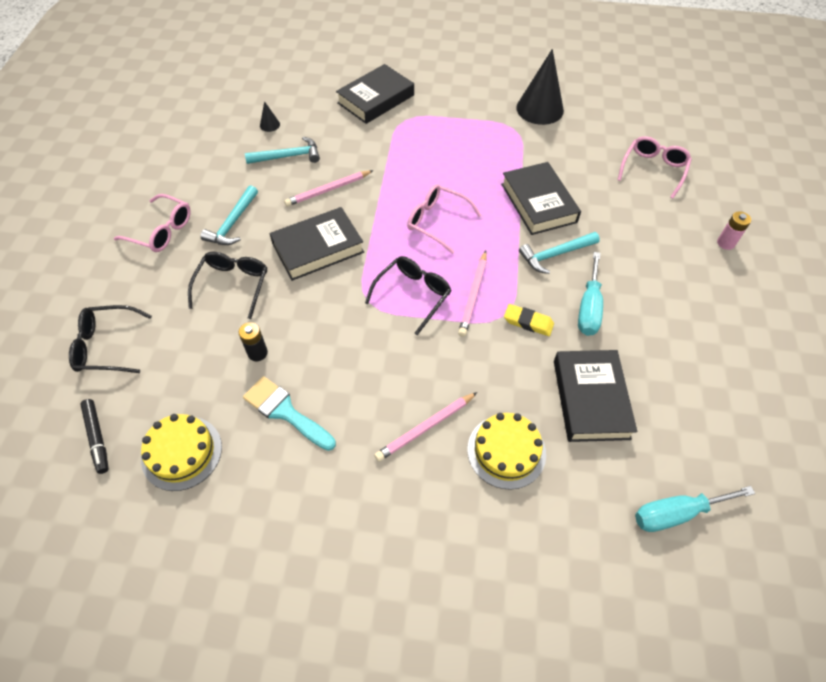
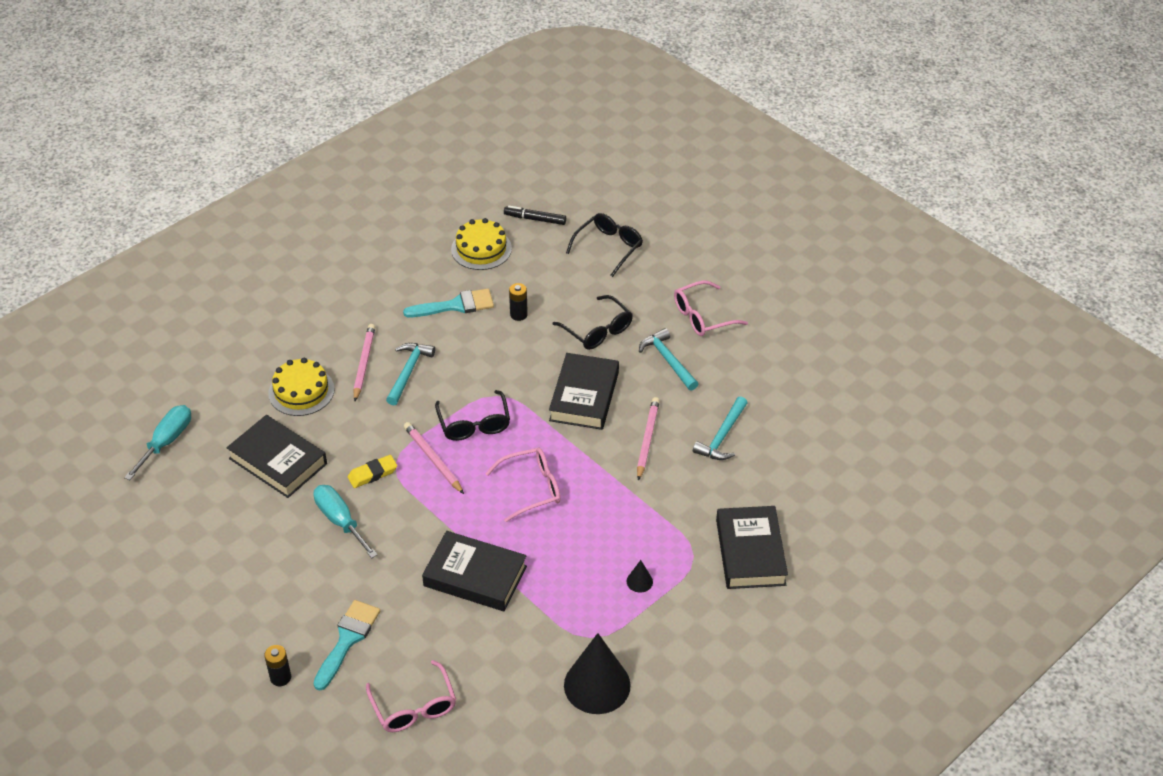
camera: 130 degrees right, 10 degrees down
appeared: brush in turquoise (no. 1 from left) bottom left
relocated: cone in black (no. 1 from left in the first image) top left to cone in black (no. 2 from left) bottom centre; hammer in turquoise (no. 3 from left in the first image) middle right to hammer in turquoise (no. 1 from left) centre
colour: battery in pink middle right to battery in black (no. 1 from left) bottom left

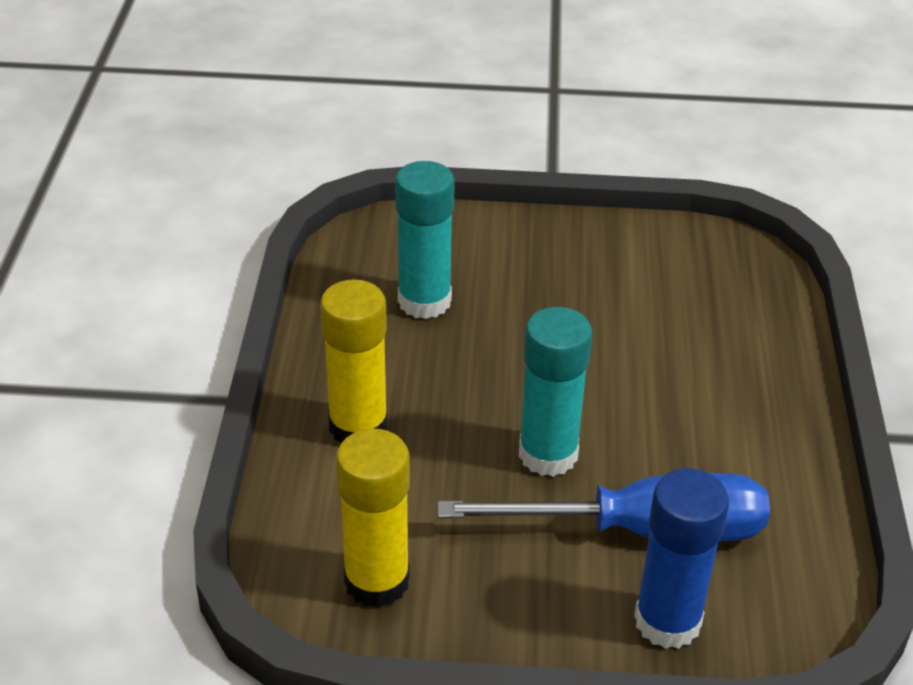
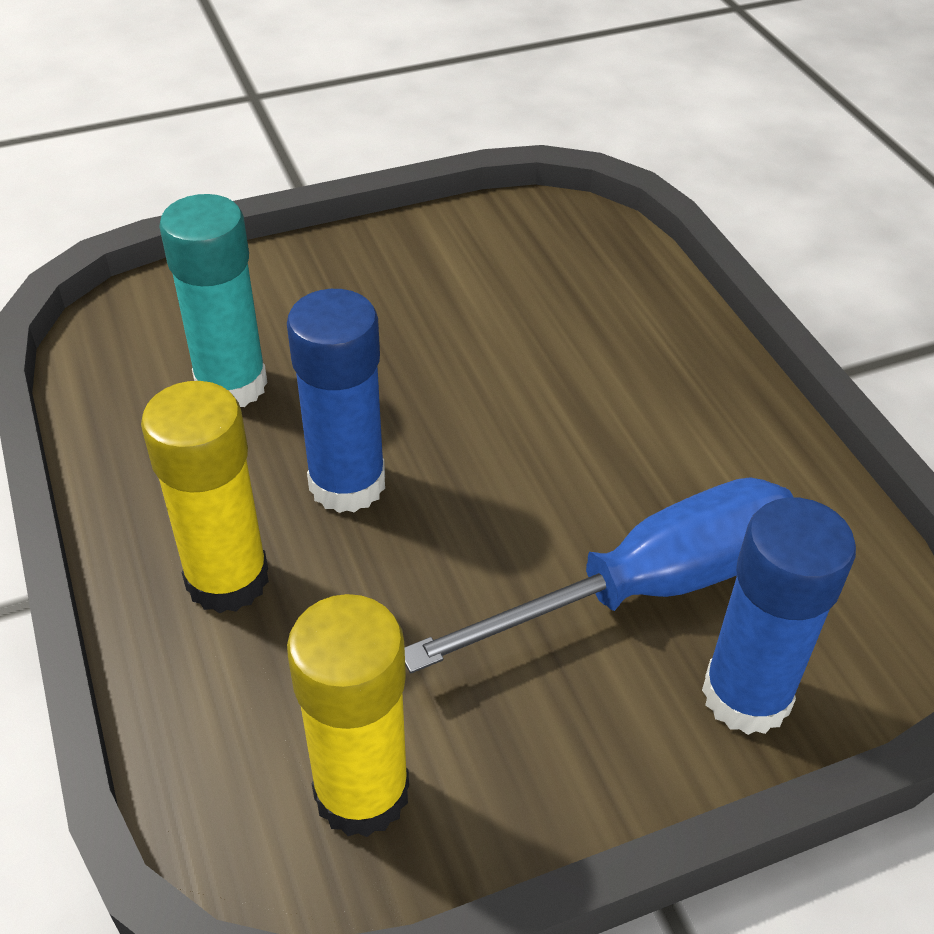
camera: 25 degrees left, 5 degrees up
missing: glue stick in turquoise (no. 2 from left) centre
appeared: glue stick in blue (no. 1 from left) centre

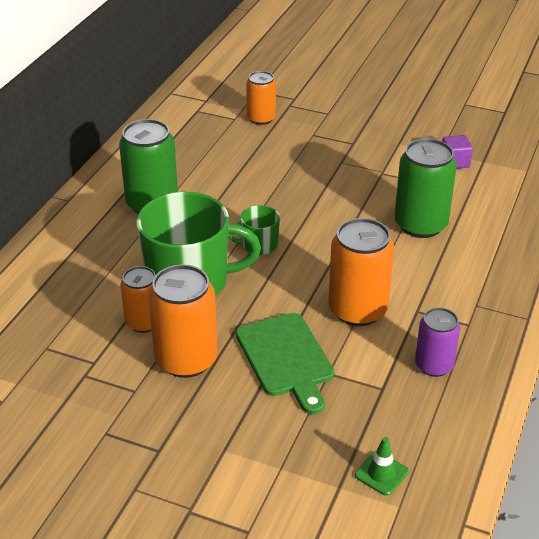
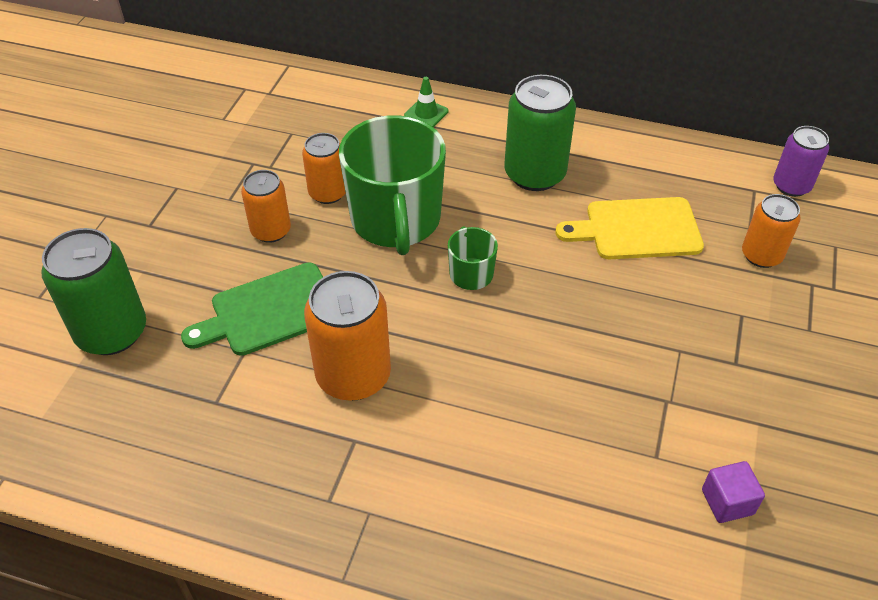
camera: 85 degrees right, 10 degrees up
appeared: cutting board in yellow middle right
relocated: can in green (no. 2 from left in the first image) middle right to can in green (no. 1 from left) middle left; can in purple middle right to top right; traffic cone in green bottom right to top centre
size: can in orange (no. 2 from left in the first image) centre = middle left x0.62

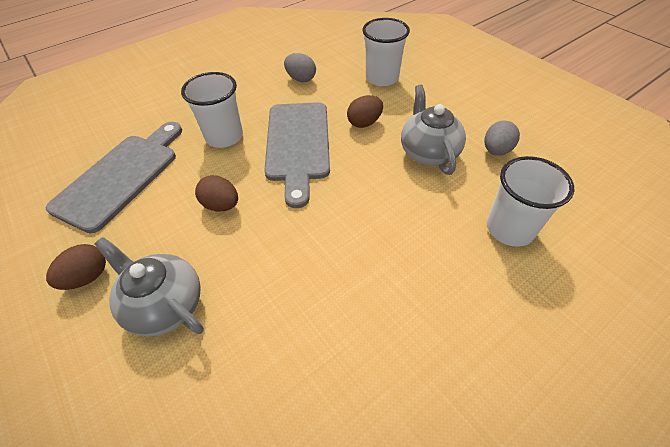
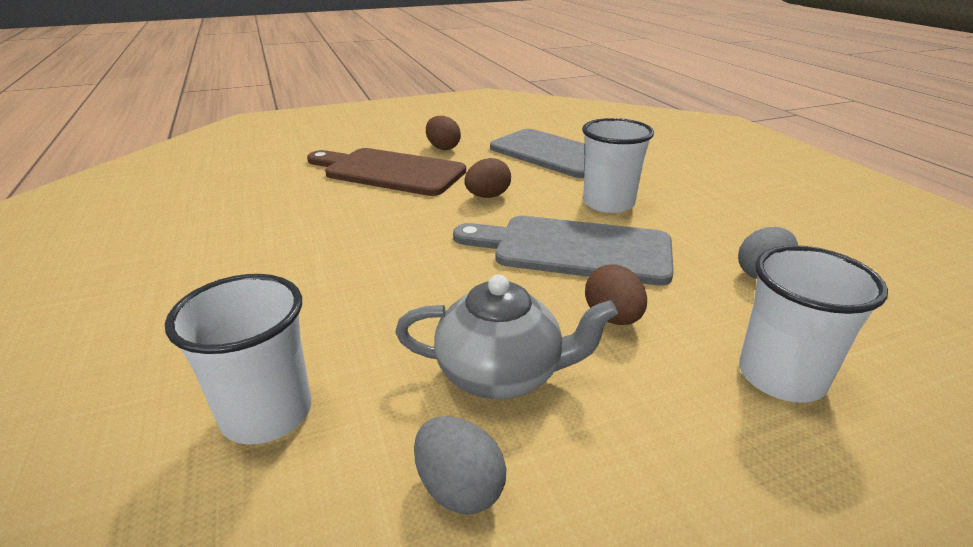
camera: 105 degrees right, 20 degrees down
exchanged: teapot in grey (no. 1 from left) middle left to cutting board in brown top centre

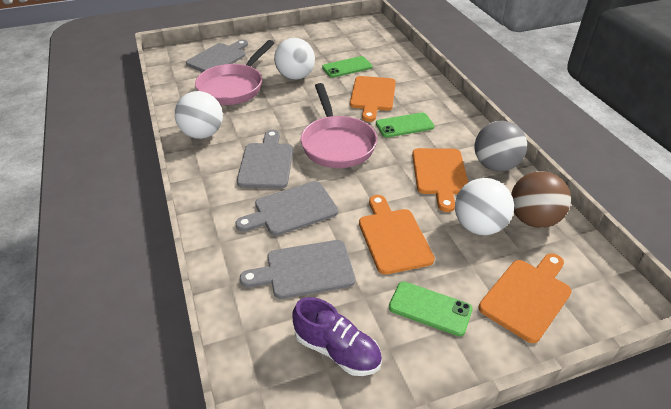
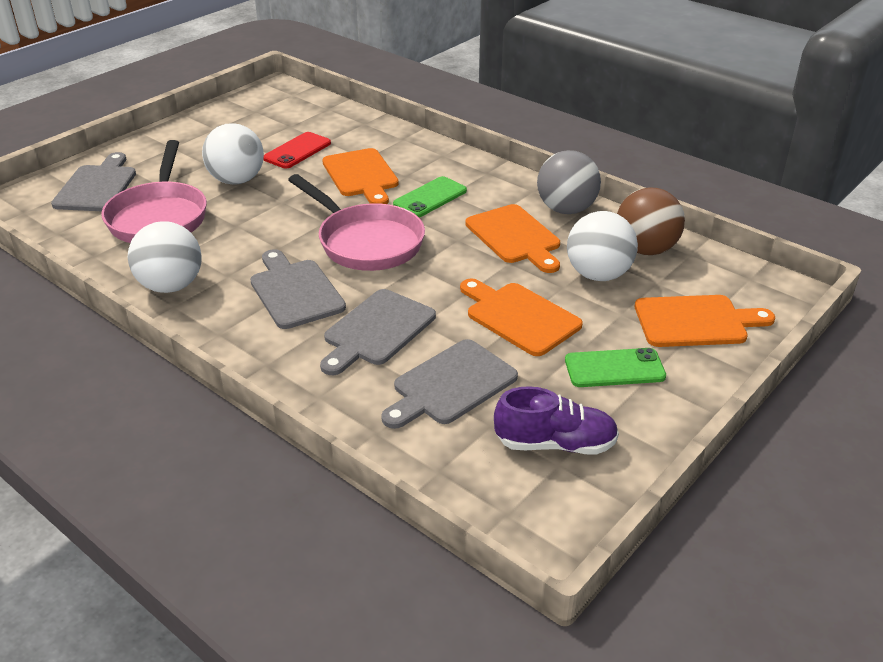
camera: 30 degrees left, 5 degrees down
colour: phone in green (no. 1 from left) top centre to phone in red top centre
spun: cutting board in orange (no. 4 from left) bottom right = middle right 75 degrees clockwise

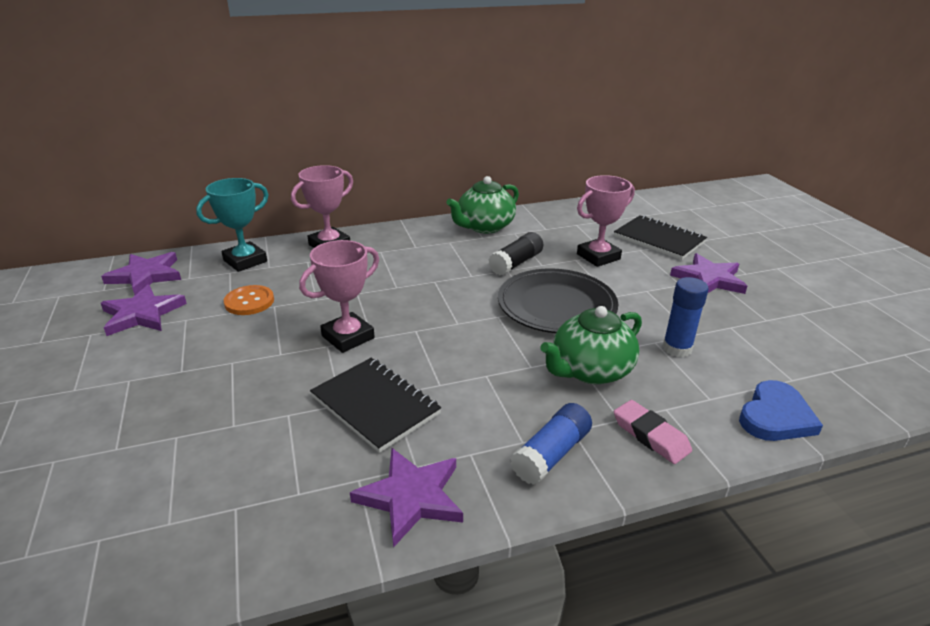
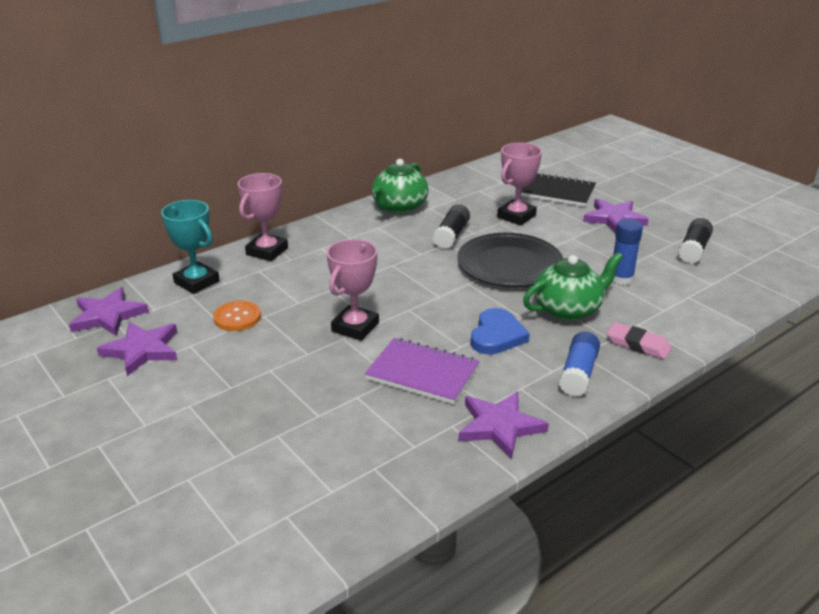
camera: 20 degrees left, 0 degrees up
appeared: glue stick in black (no. 2 from left) middle right
relocated: heart in blue middle right to centre
colour: notebook in black (no. 1 from left) centre to notebook in purple centre
spun: trophy in turquoise middle left = middle left 75 degrees counterclockwise; teapot in green (no. 2 from left) centre = middle right 150 degrees counterclockwise

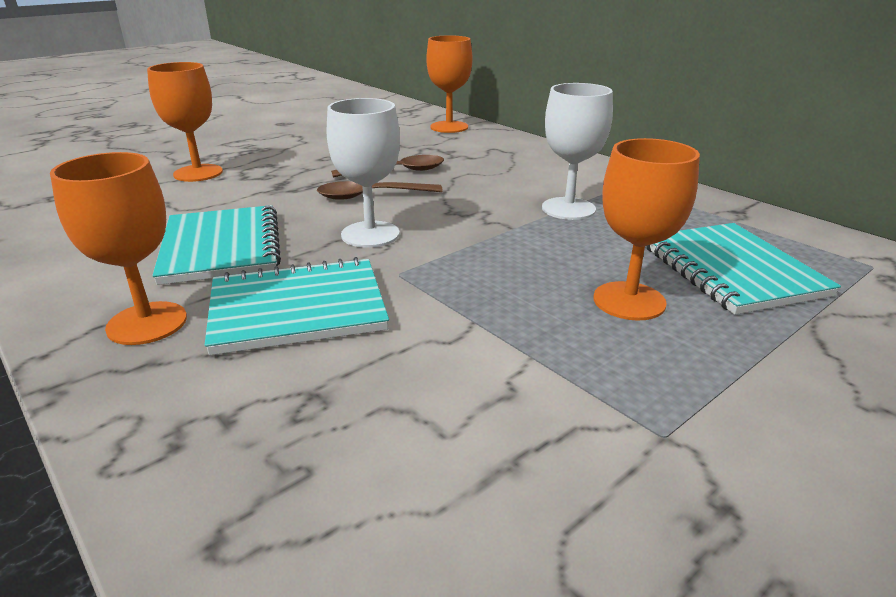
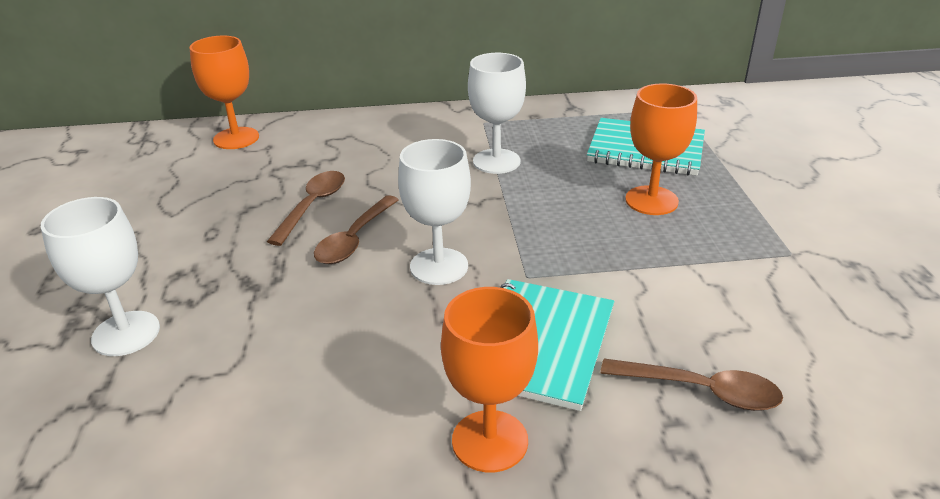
camera: 55 degrees left, 5 degrees up
missing: notebook in turquoise (no. 1 from left) middle left
appeared: spoon in brown (no. 3 from left) bottom right
colour: goblet in orange (no. 2 from left) top left to goblet in white (no. 1 from left) middle left

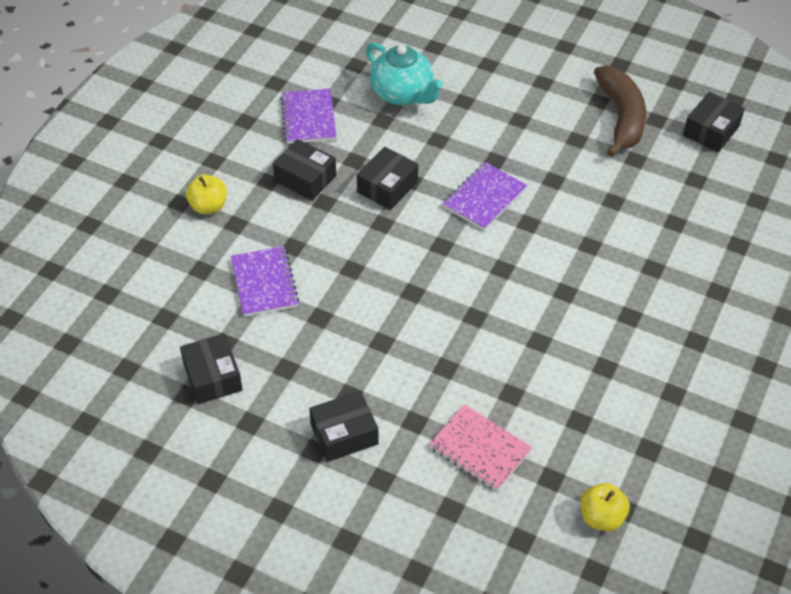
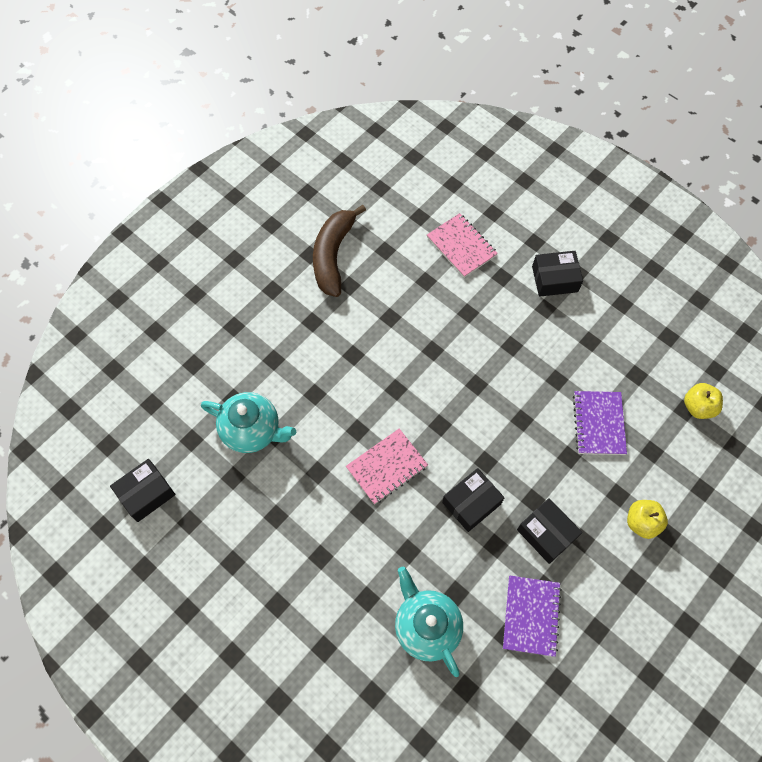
camera: 165 degrees left, 15 degrees up
missing: box in black (no. 1 from left) middle left
appeared: teapot in turquoise (no. 1 from left) middle left
relocated: banana in brown top right to top centre; apple in yellow (no. 2 from left) bottom right to middle right
colour: notebook in purple (no. 3 from left) top centre to notebook in pink (no. 1 from left) centre

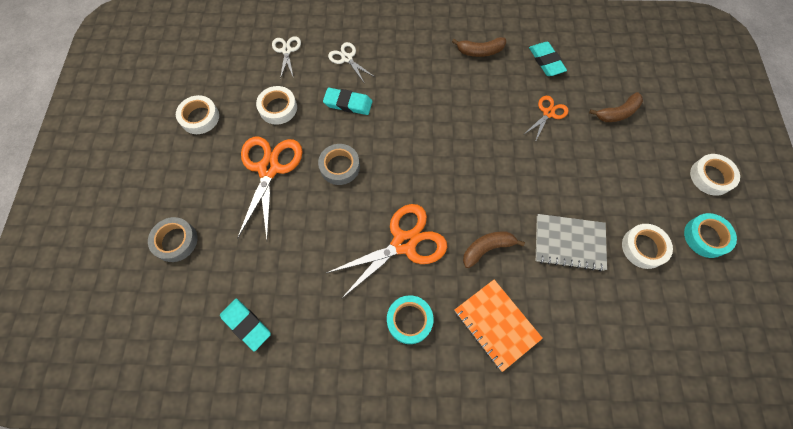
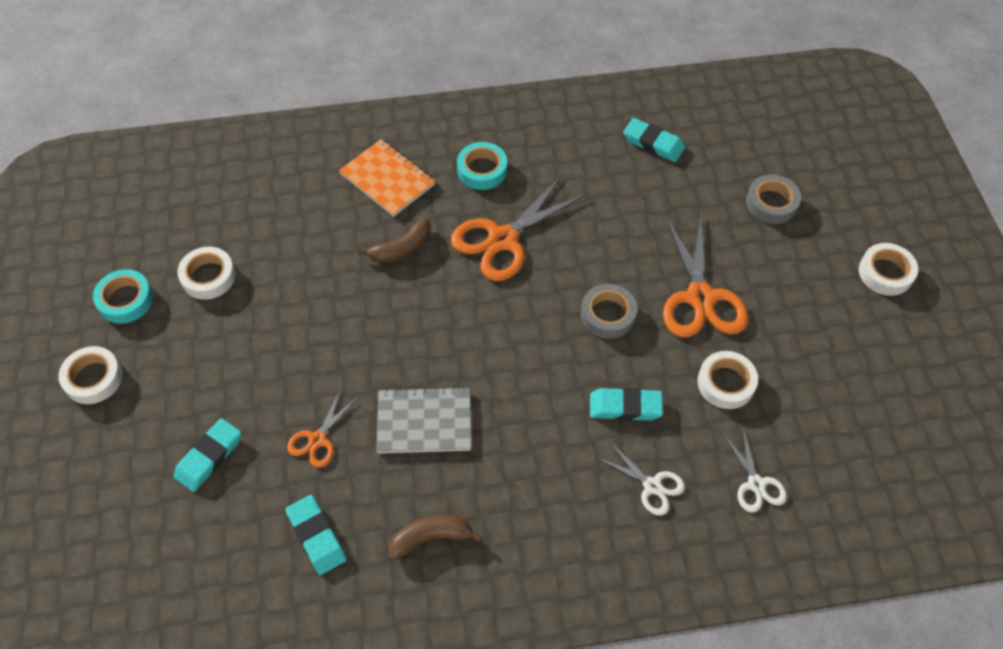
camera: 170 degrees right, 10 degrees down
relocated: tape in white (no. 1 from left in the first image) top left to tape in white (no. 4 from left) middle right; notebook in grey middle right to centre
exchanged: banana in brown (no. 3 from left) top right to eraser in turquoise (no. 1 from left) bottom left

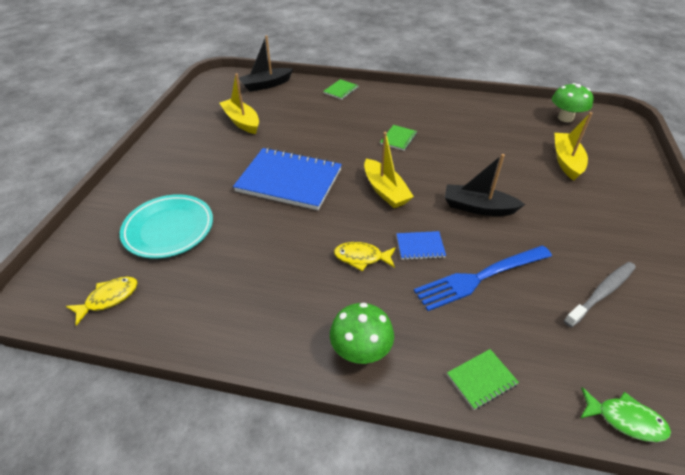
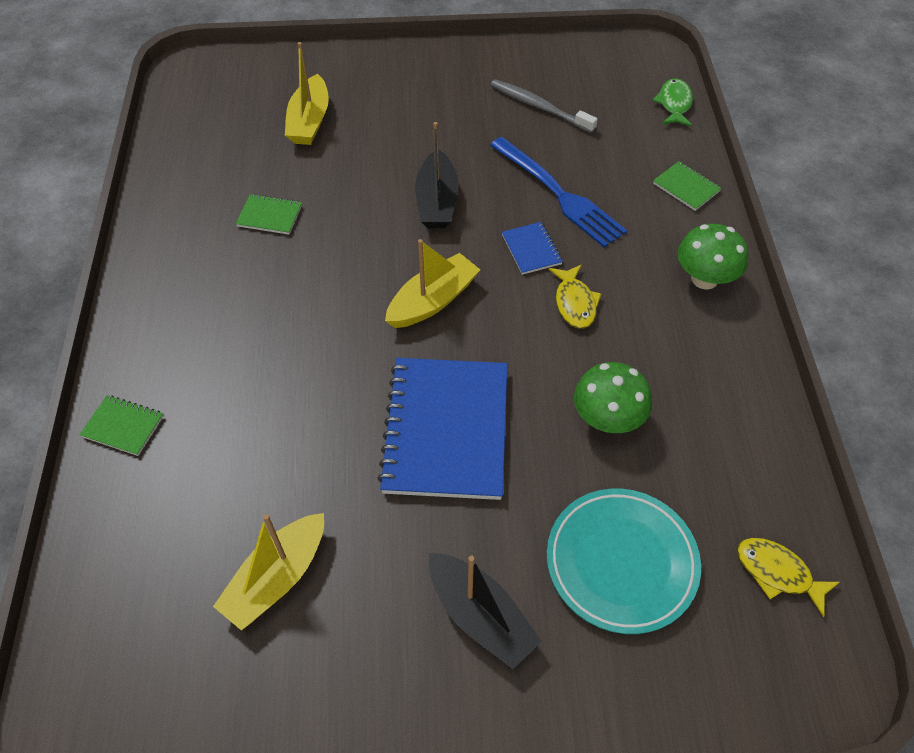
camera: 105 degrees left, 10 degrees up
relocated: boat in black (no. 1 from left in the first image) top centre to boat in black (no. 2 from left) bottom centre; mushroom in green (no. 2 from left in the first image) top right to mushroom in green (no. 1 from left) middle right; notebook in green (no. 2 from left) top centre to top left
spun: boat in yellow (no. 3 from left in the first image) top right = top centre 75 degrees counterclockwise

